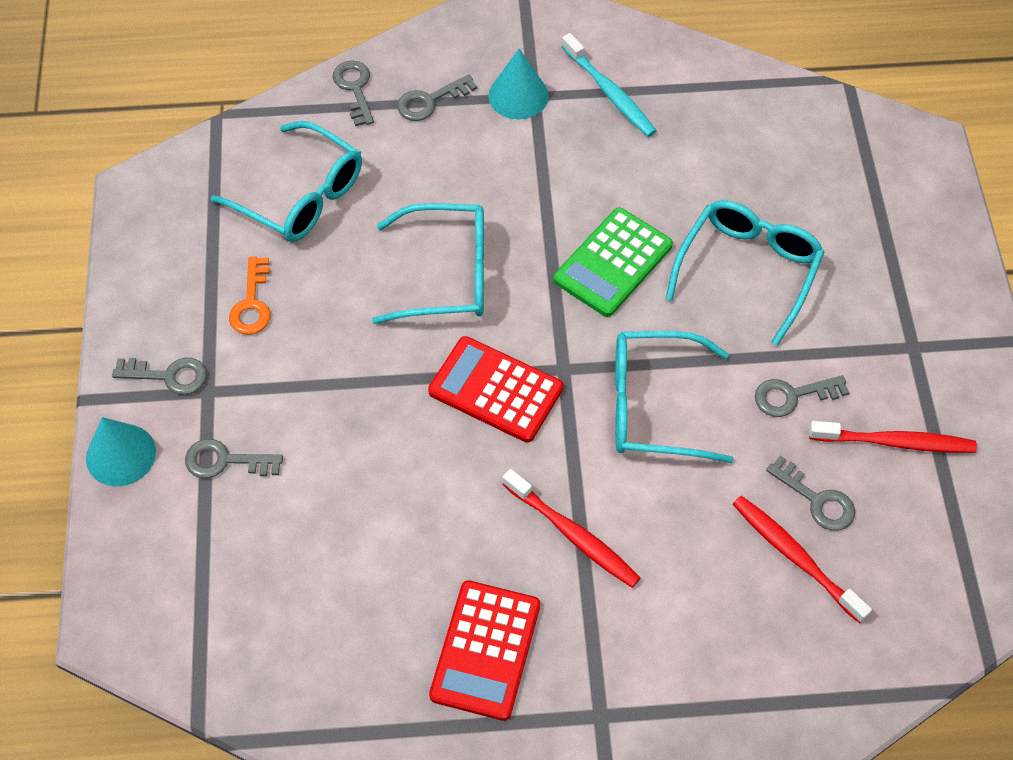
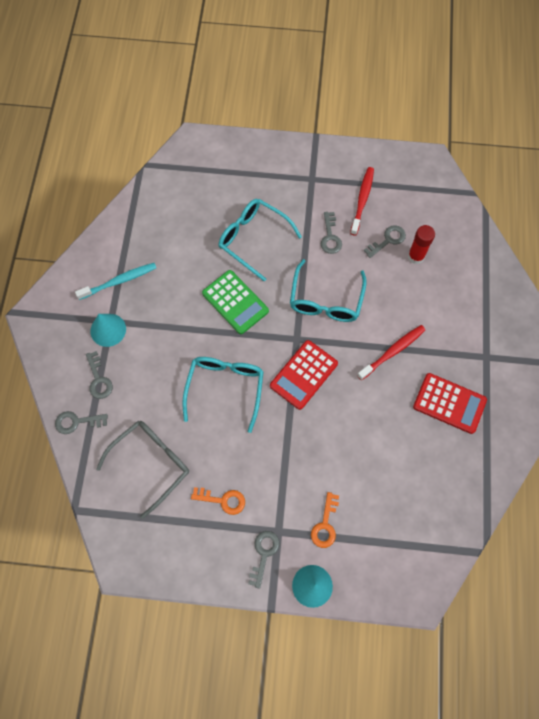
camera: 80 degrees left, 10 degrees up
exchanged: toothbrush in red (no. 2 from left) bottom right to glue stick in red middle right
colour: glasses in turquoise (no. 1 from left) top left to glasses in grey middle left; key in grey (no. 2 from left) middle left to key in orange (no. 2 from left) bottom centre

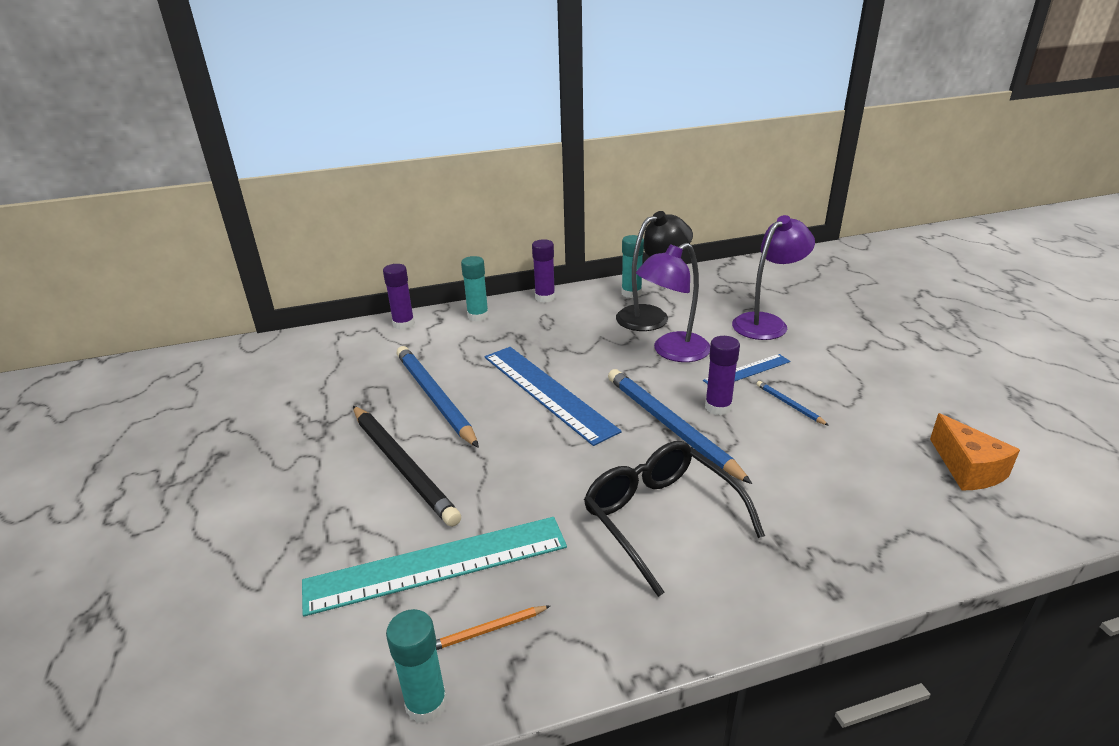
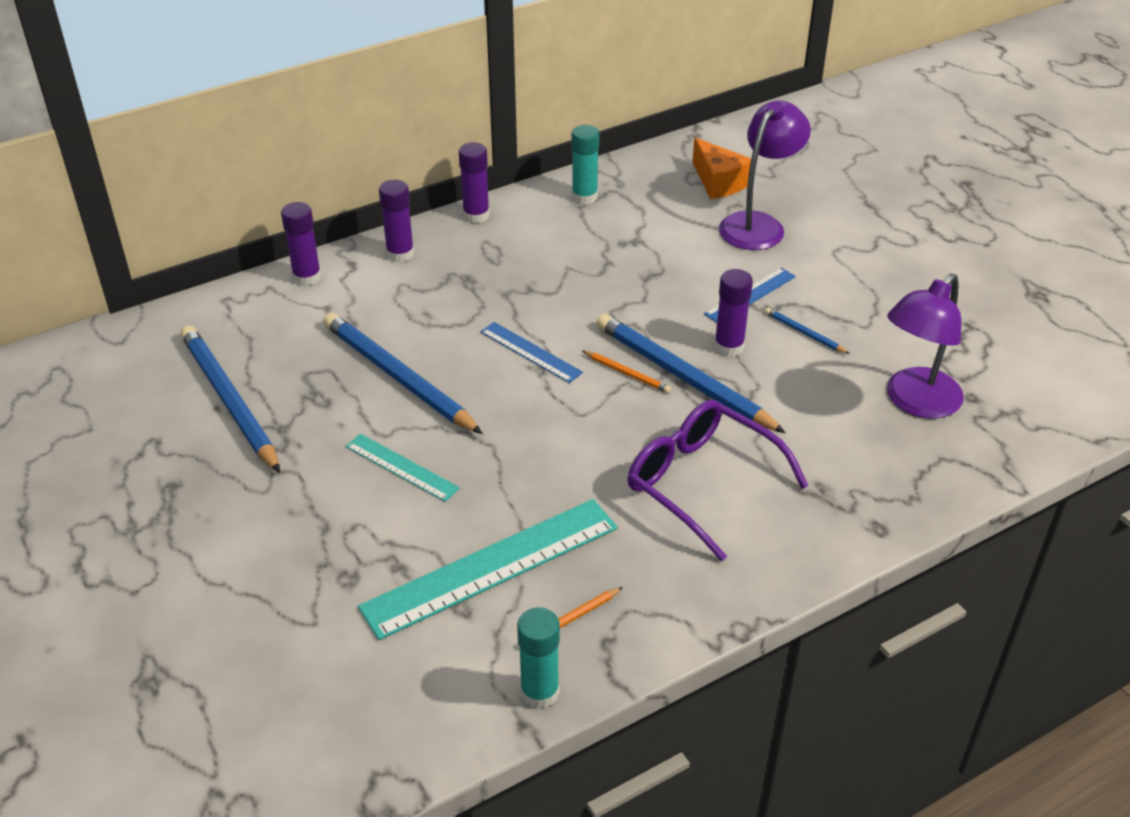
camera: 15 degrees left, 10 degrees up
missing: lamp in black centre
appeared: pencil in blue (no. 1 from left) middle left; pencil in orange (no. 2 from left) centre
relocated: lamp in purple (no. 1 from left in the first image) centre to lamp in purple (no. 2 from left) middle right; cheese in orange middle right to top centre
exchanged: pencil in black centre to ruler in turquoise (no. 1 from left) centre
colour: glue stick in turquoise (no. 2 from left) centre to glue stick in purple (no. 2 from left) top centre; glasses in black bottom centre to glasses in purple centre
size: ruler in blue (no. 1 from left) centre = centre x0.52

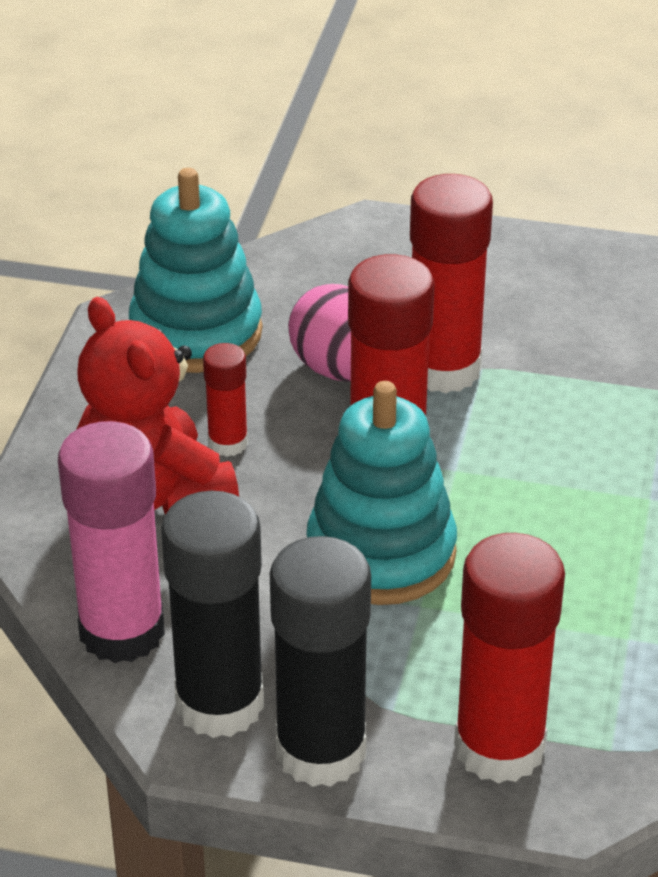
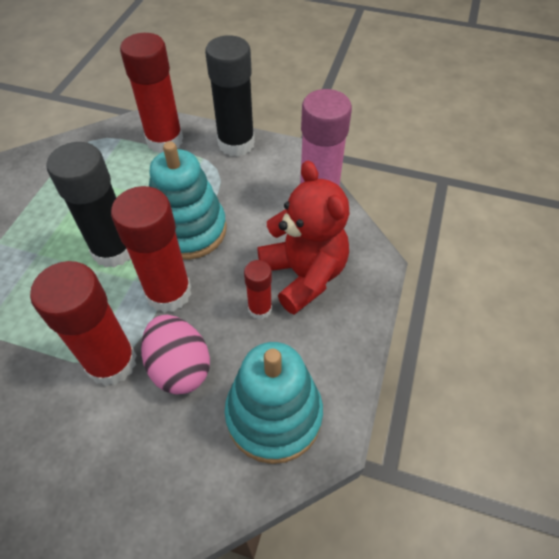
camera: 175 degrees left, 15 degrees up
relocated: glue stick in black (no. 1 from left) bottom left to middle left

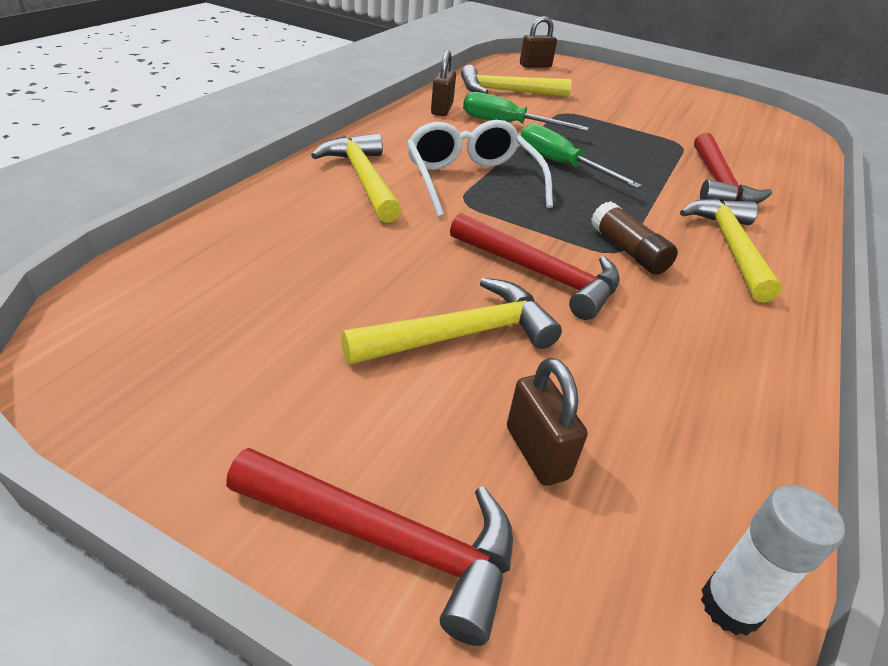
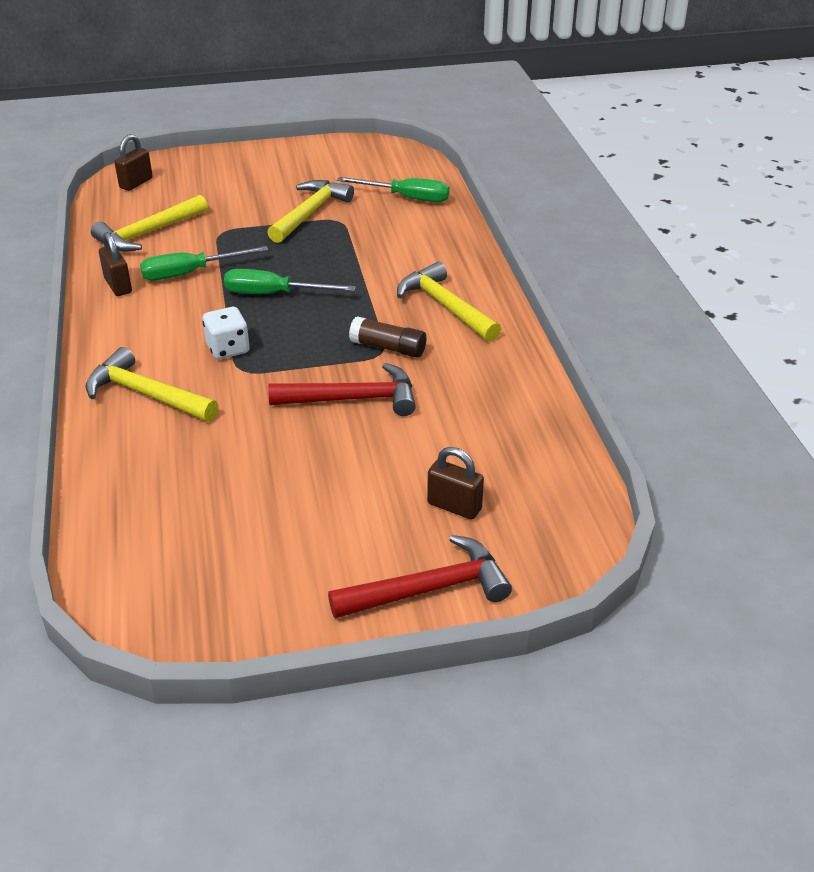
camera: 35 degrees left, 0 degrees up
missing: hammer in red (no. 3 from left) top right; glue stick in white bottom right
appeared: screwdriver in green (no. 3 from left) top centre
relocated: hammer in yellow (no. 2 from left in the first image) centre to hammer in yellow (no. 3 from left) top centre
exchanged: glasses in white top centre to dice in white middle left

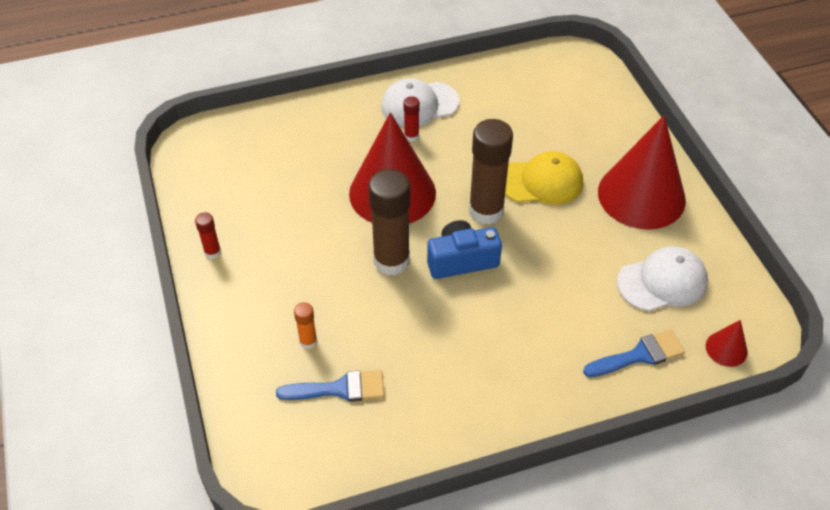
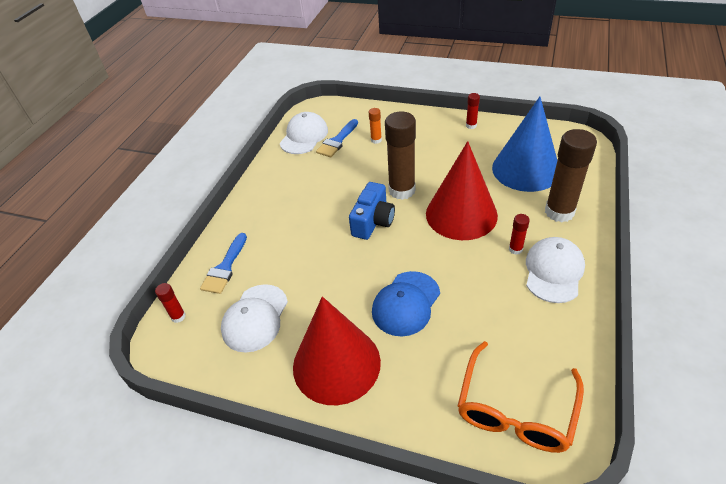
camera: 130 degrees right, 5 degrees down
appeared: cone in blue top right; cap in white (no. 2 from left) top centre; glasses in orange bottom right
relocated: glue stick in brown (no. 2 from left) centre to middle right
exchanged: cone in red (no. 3 from left) bottom right to glue stick in red (no. 1 from left) middle left
colour: cap in yellow centre to cap in blue centre

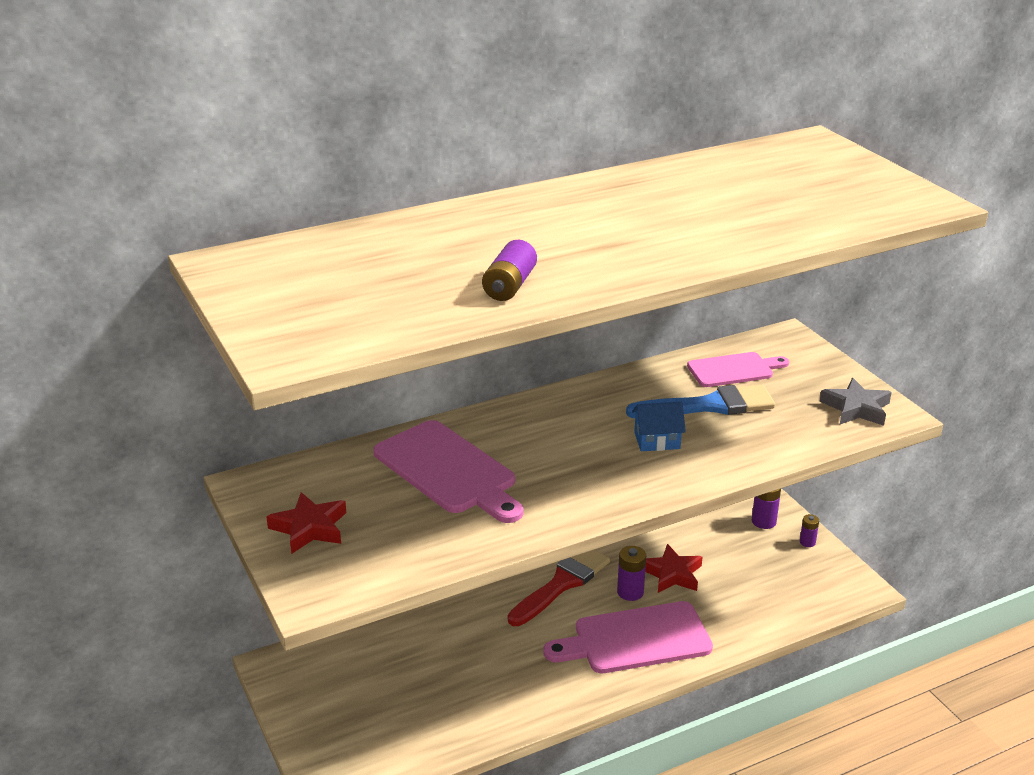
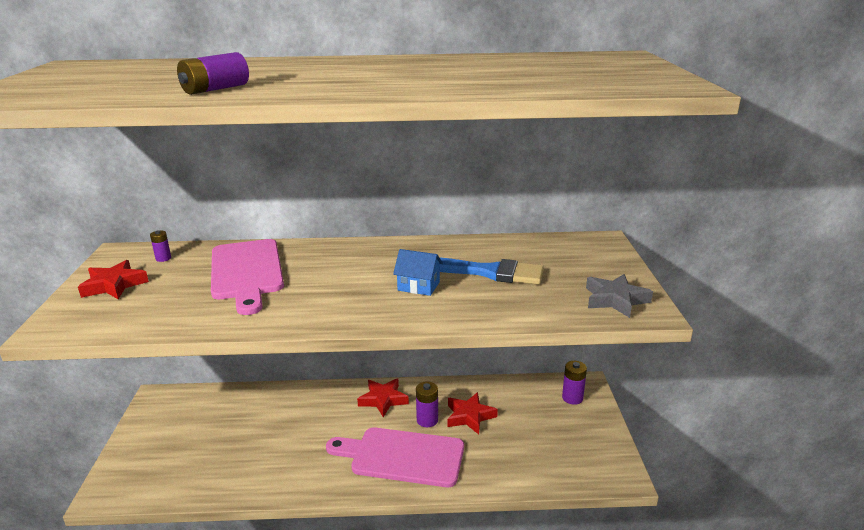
camera: 25 degrees right, 5 degrees down
missing: cutting board in pink (no. 3 from left) middle right
relocated: battery in purple (no. 4 from left in the first image) bottom right to battery in purple (no. 1 from left) middle left
exchanged: brush in red bottom centre to star in red (no. 2 from left) bottom centre

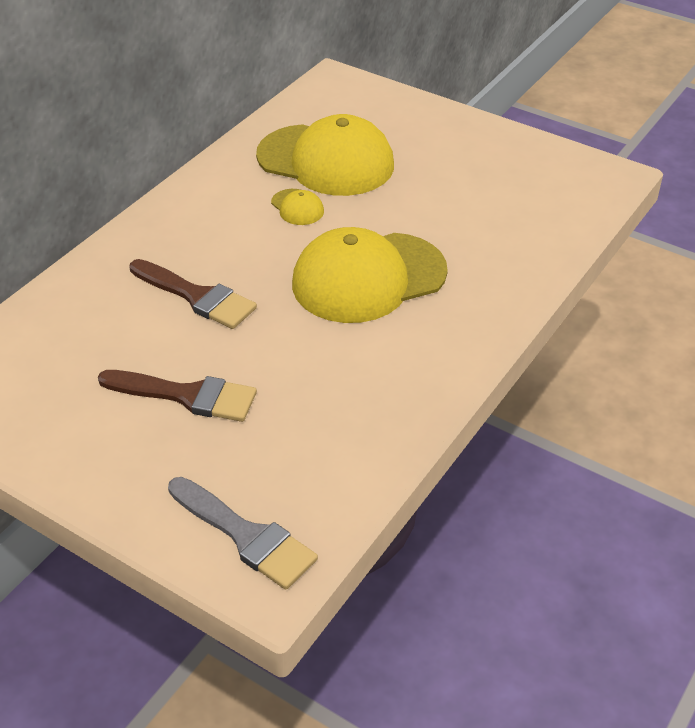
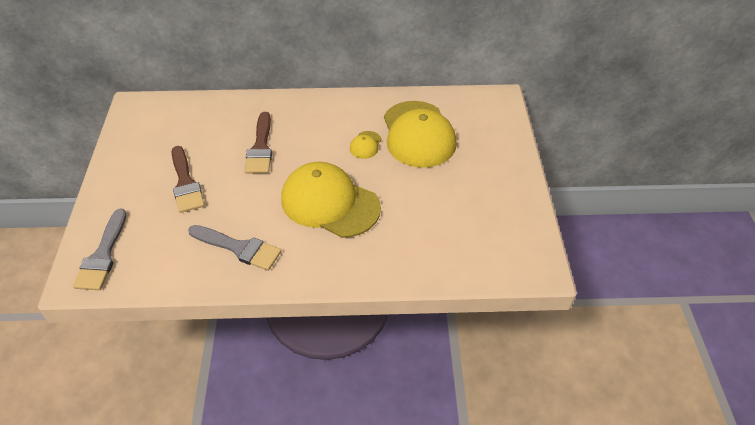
camera: 55 degrees right, 5 degrees up
appeared: brush in grey (no. 2 from left) middle left

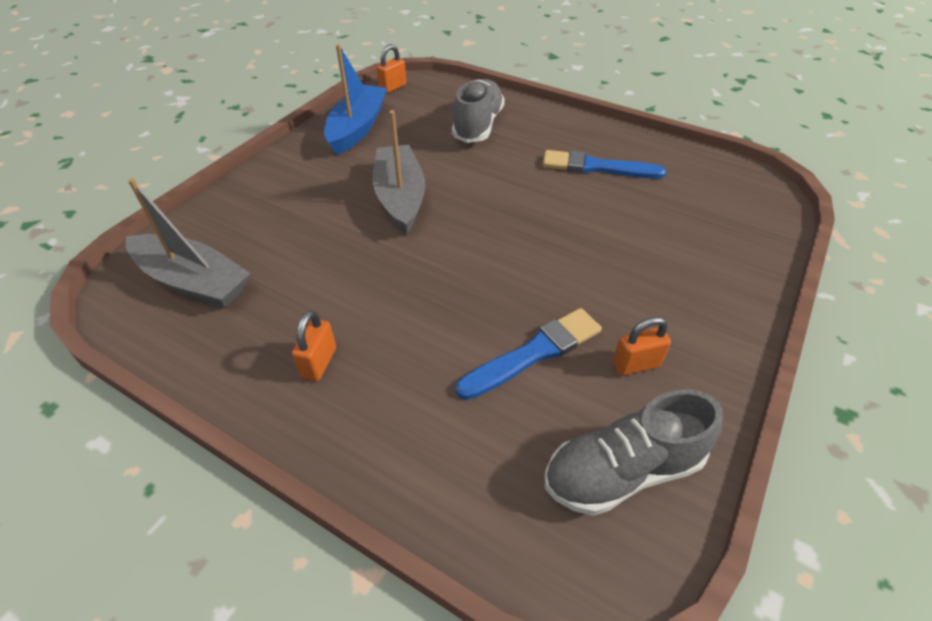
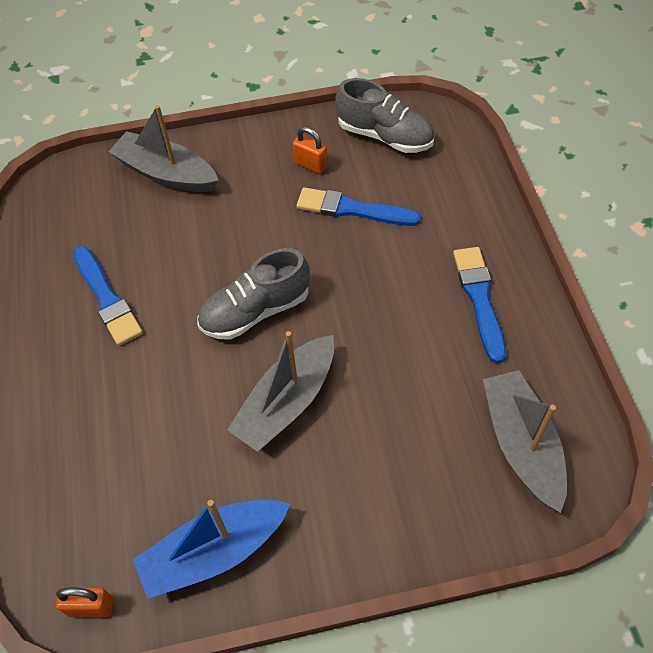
camera: 130 degrees left, 10 degrees up
appeared: boat in grey (no. 1 from left) top left
relocated: shoe in grey (no. 1 from left) top centre to centre
exchanged: padlock in orange (no. 1 from left) centre to brush in blue (no. 3 from left) middle right

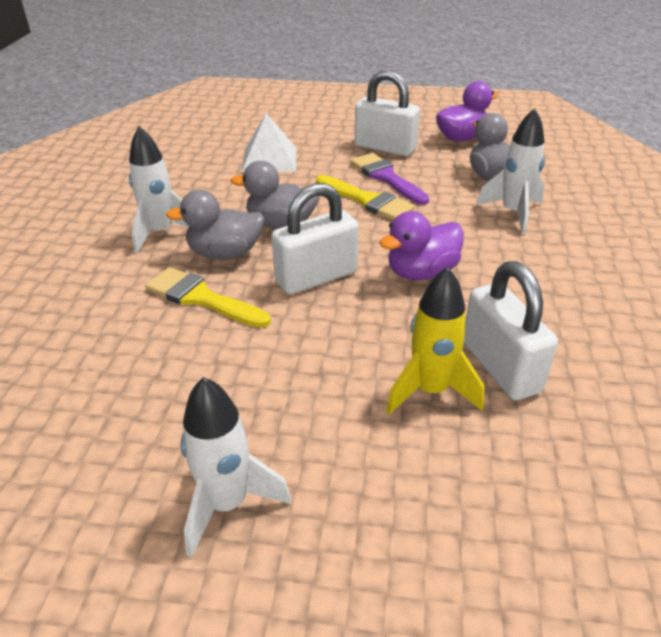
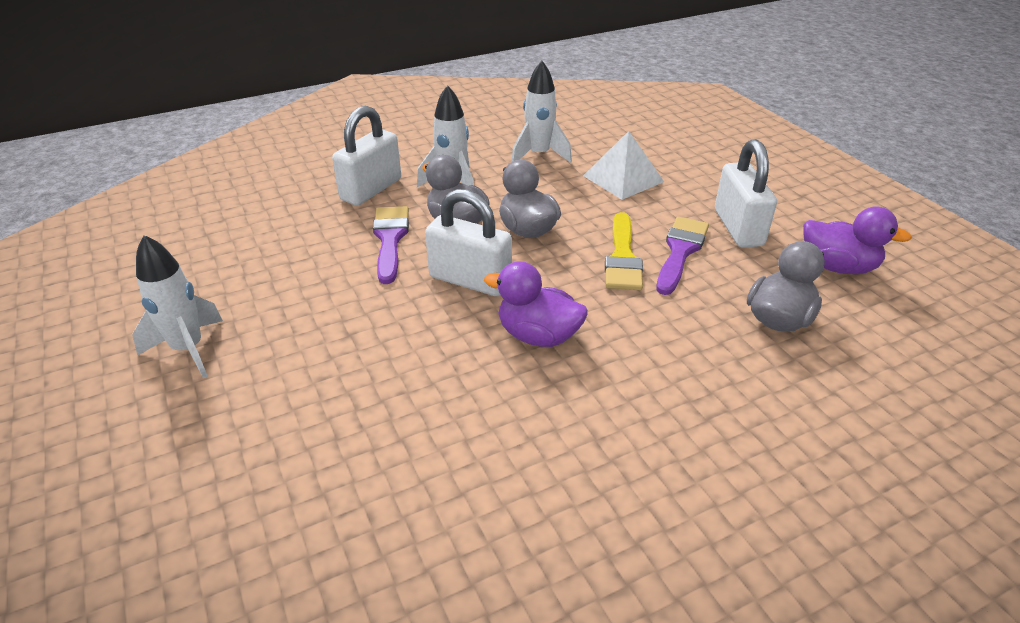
camera: 55 degrees right, 0 degrees up
missing: rocket in yellow centre
relocated: rocket in white (no. 3 from left) top right to top centre; padlock in white (no. 3 from left in the first image) middle right to padlock in white (no. 1 from left) top centre
colour: brush in yellow (no. 1 from left) middle left to brush in purple (no. 1 from left) centre

